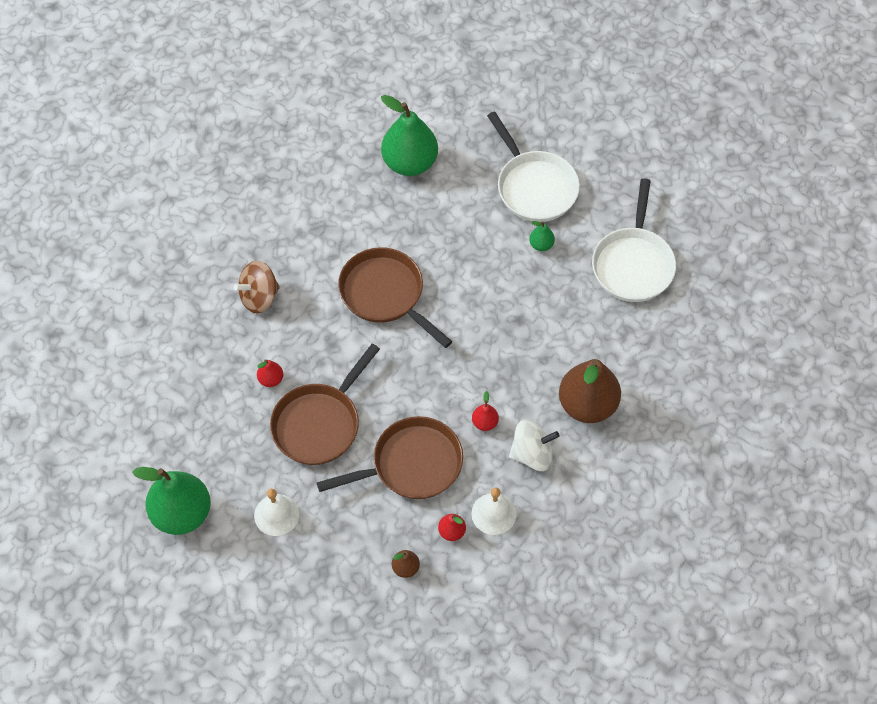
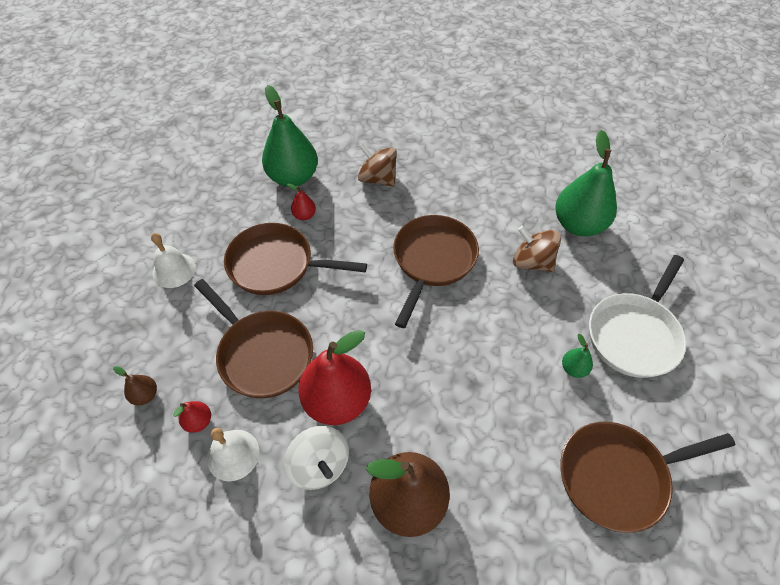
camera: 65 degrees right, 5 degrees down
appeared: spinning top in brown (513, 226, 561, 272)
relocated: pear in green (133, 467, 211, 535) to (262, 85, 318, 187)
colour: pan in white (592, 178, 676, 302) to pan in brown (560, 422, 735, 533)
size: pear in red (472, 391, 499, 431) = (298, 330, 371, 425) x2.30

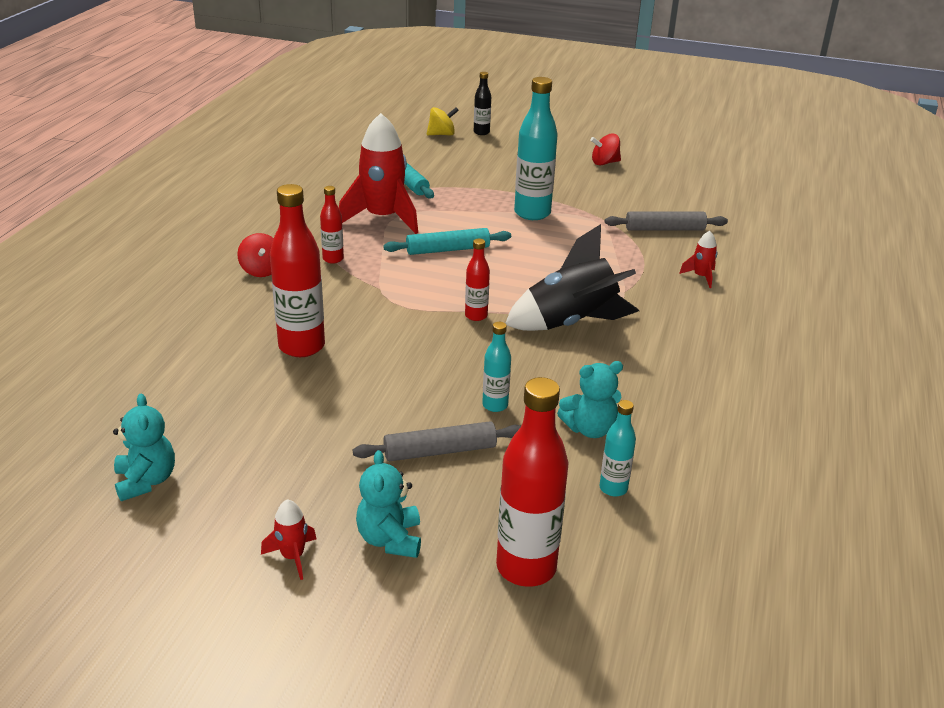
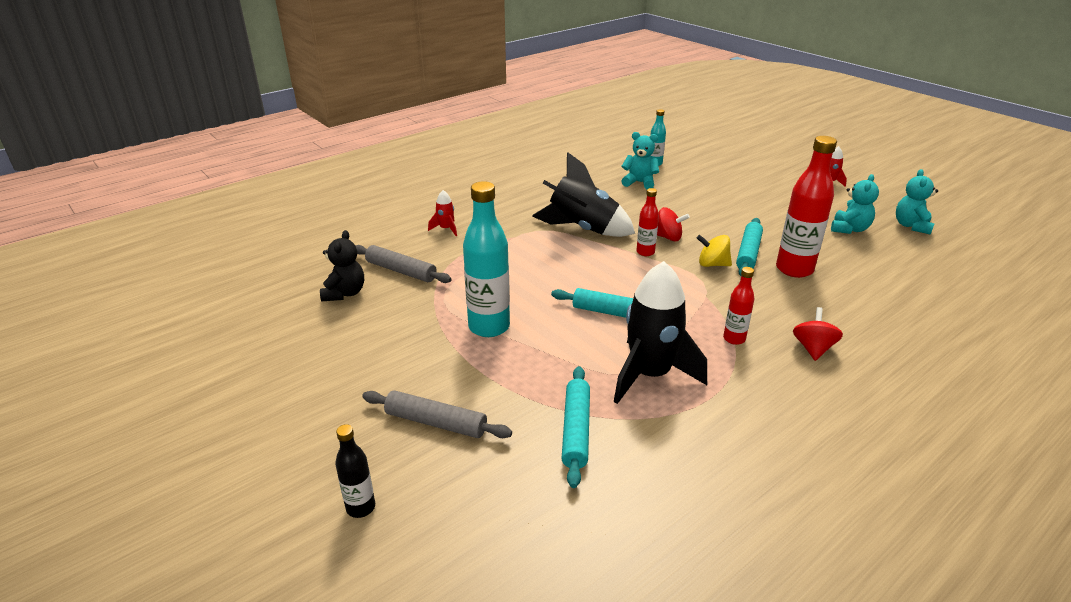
camera: 145 degrees left, 0 degrees up
missing: bottle in turquoise (482, 322, 511, 412); bottle in red (496, 377, 569, 587)
appeared: rolling pin in turquoise (736, 218, 763, 276); teddy bear in black (320, 230, 364, 301)
relocated: spinning top in yellow (427, 107, 459, 135) to (697, 235, 732, 267); spinning top in red (590, 134, 621, 165) to (657, 207, 690, 241); rolling pin in grey (353, 421, 521, 461) to (362, 390, 512, 438); teddy bear in turquoise (356, 450, 421, 558) to (831, 174, 879, 234)
colour: rocket in red (339, 113, 418, 234) to rocket in black (614, 261, 707, 404)

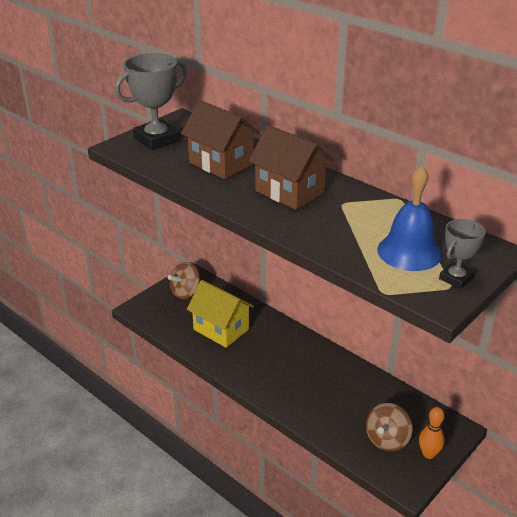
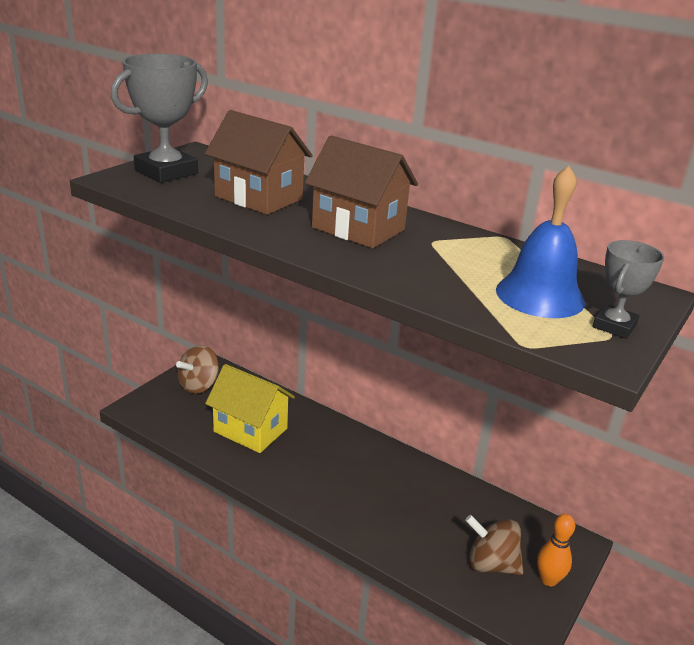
camera: 10 degrees left, 5 degrees down
spun: spinning top in brown (366, 403, 412, 452) = (465, 515, 524, 575) 90 degrees clockwise

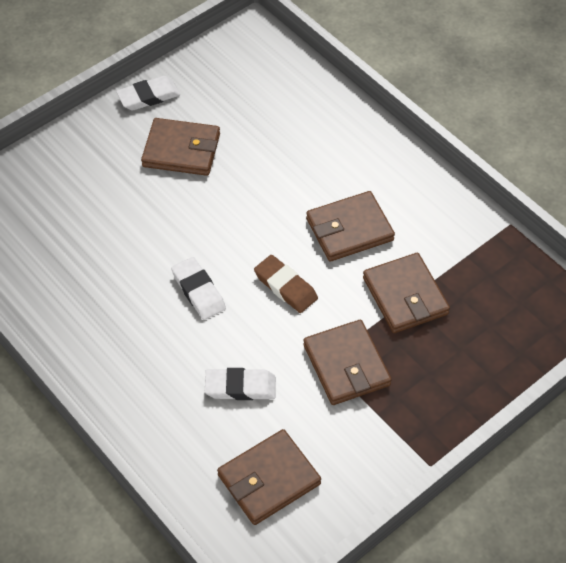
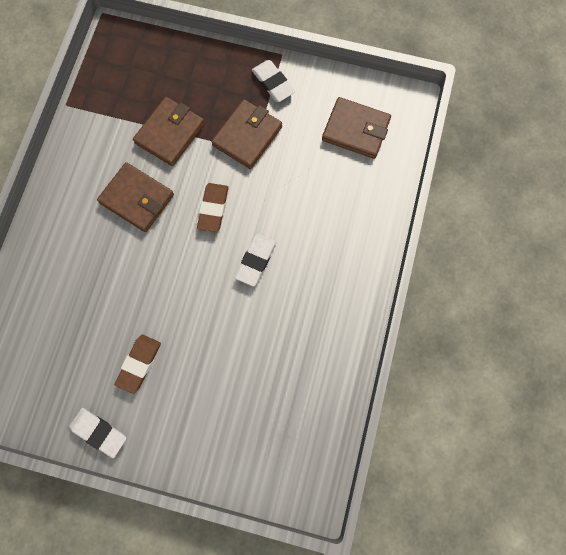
camera: 125 degrees left, 20 degrees up
relocated: eraser in white (205, 368, 276, 400) to (252, 60, 295, 102)
exchanged: wallet in brown (141, 118, 220, 176) to eraser in brown (114, 335, 161, 394)

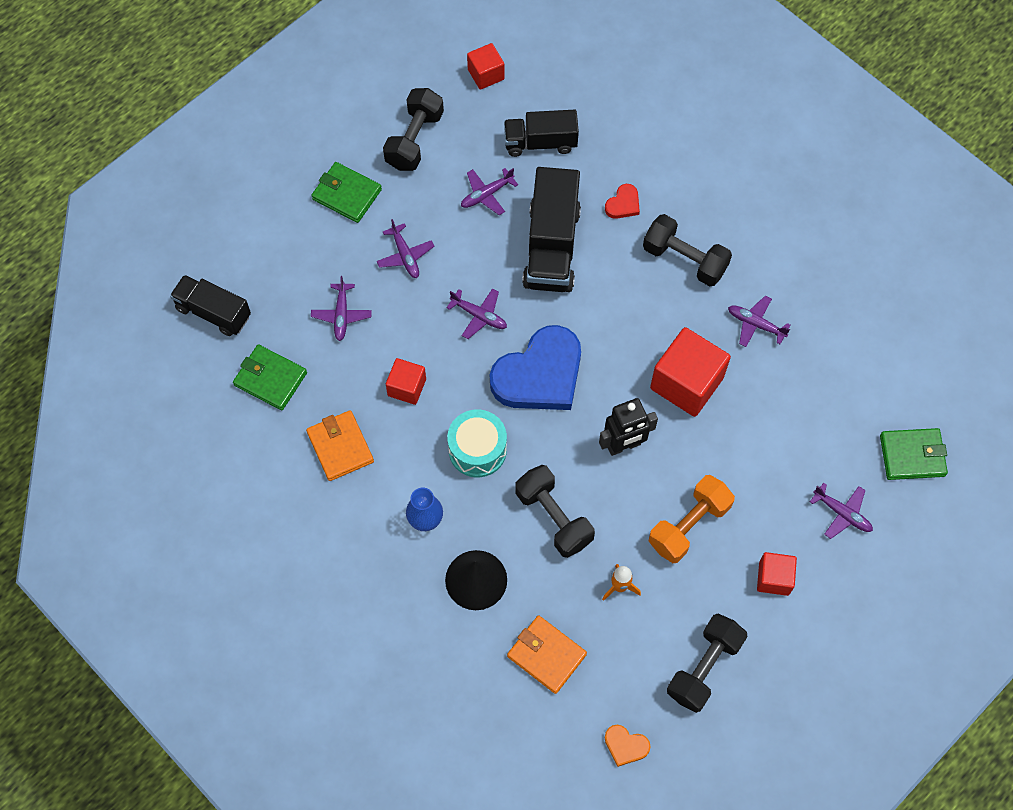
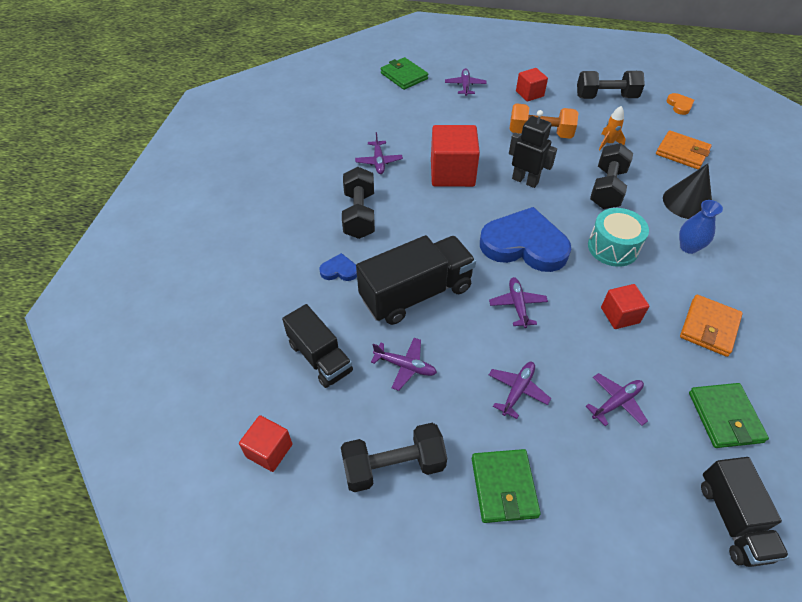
camera: 125 degrees left, 15 degrees down
colour: heart in red (605, 184, 640, 219) to heart in blue (320, 253, 357, 281)
spun: wallet in orange (507, 615, 587, 694) = (656, 130, 712, 169) 60 degrees counterclockwise

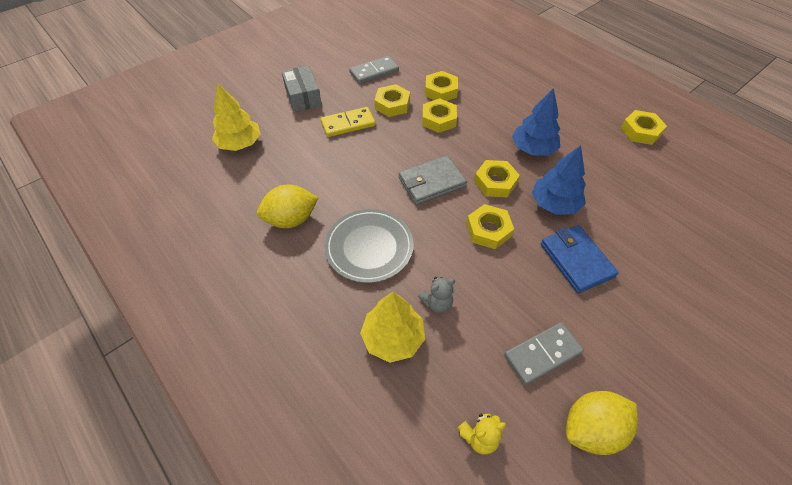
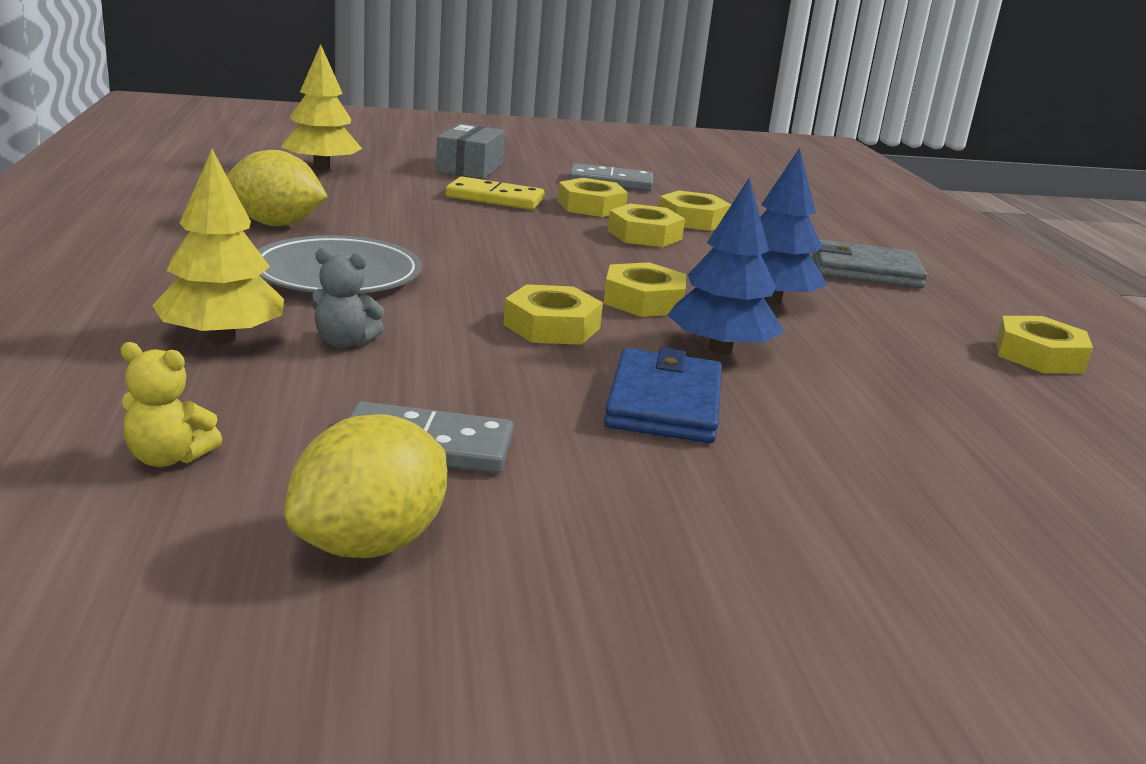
camera: 30 degrees right, 30 degrees down
relocated: wallet in grey (399, 155, 467, 205) to (813, 239, 927, 288)
spun: lemon in yellow (566, 391, 638, 455) = (285, 414, 447, 558) 60 degrees counterclockwise

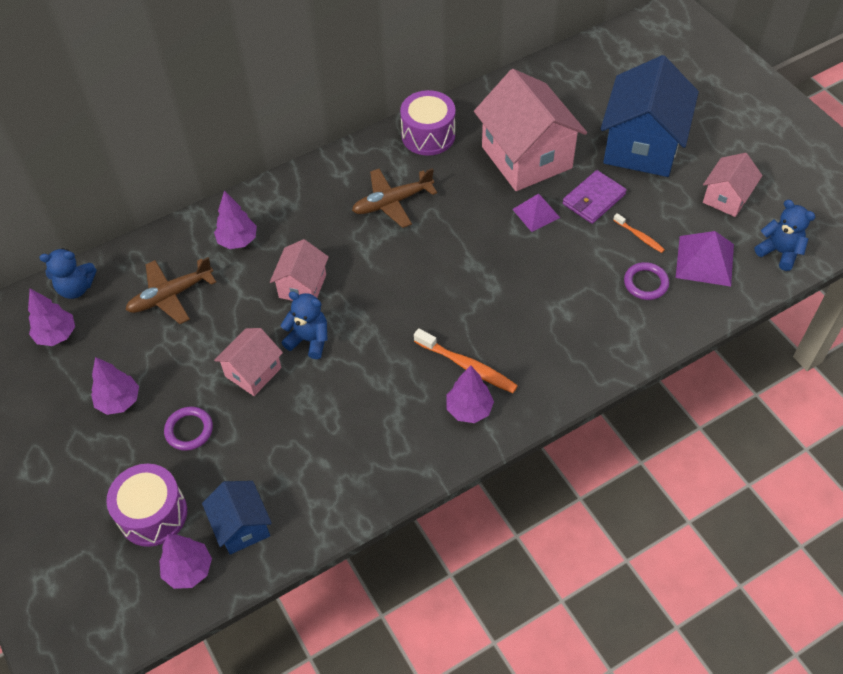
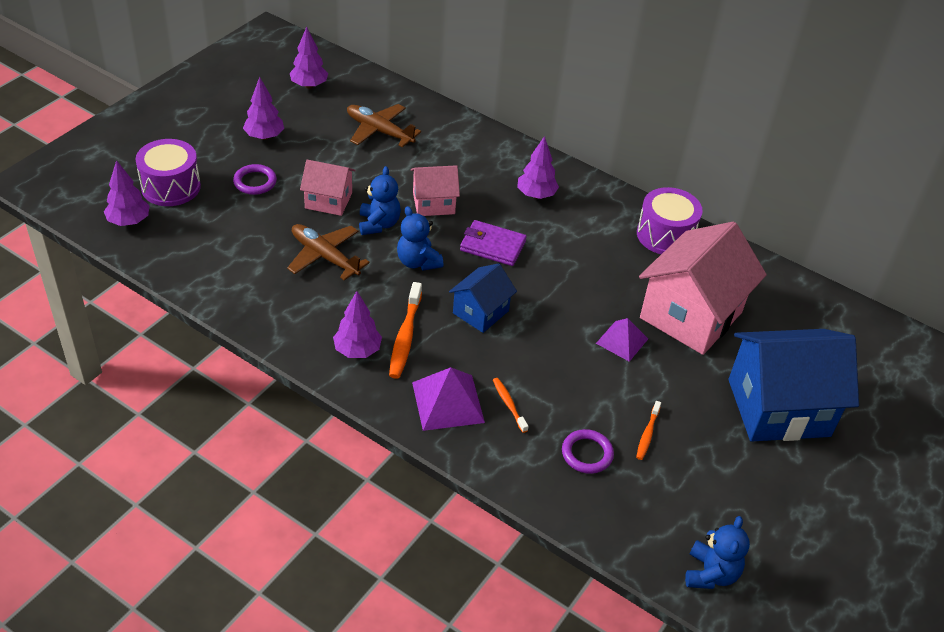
camera: 60 degrees right, 10 degrees down
missing: house in pink (703, 153, 763, 217)
appeared: toothbrush in orange (493, 378, 529, 433)
relocated: plane in brown (352, 168, 437, 228) to (287, 224, 370, 280); wallet in purple (563, 170, 627, 224) to (460, 220, 527, 266); tree in purple (214, 191, 257, 249) to (517, 136, 559, 199); pyramid in purple (676, 231, 734, 286) to (412, 367, 485, 431); teddy bear in blue (39, 248, 97, 299) to (397, 206, 443, 270); house in blue (202, 481, 272, 555) to (449, 263, 517, 333)

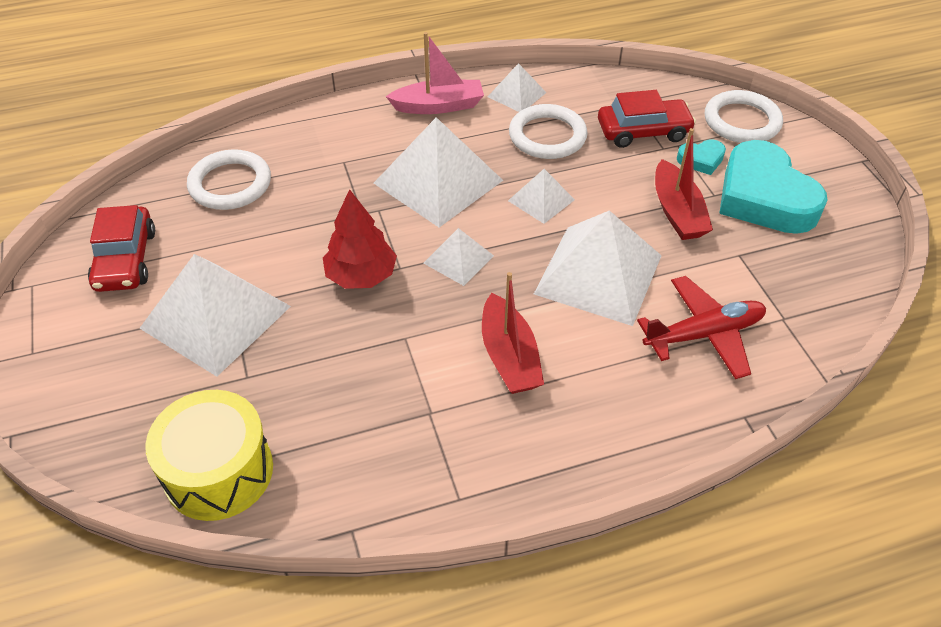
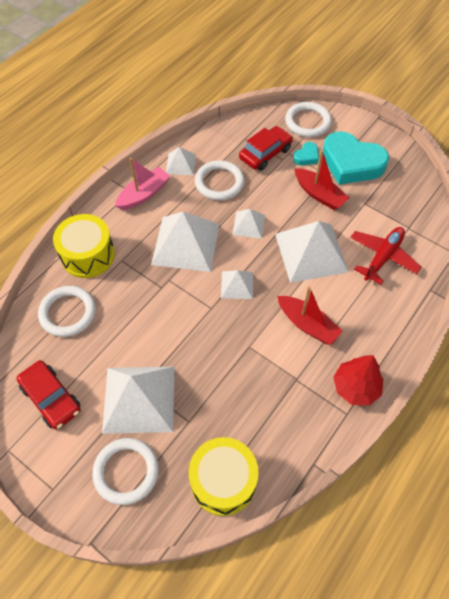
camera: 35 degrees left, 10 degrees up
appeared: drum in yellow (53, 214, 115, 278); ring in white (92, 438, 159, 505)
relocated: tree in red (323, 189, 397, 289) to (333, 355, 383, 406)

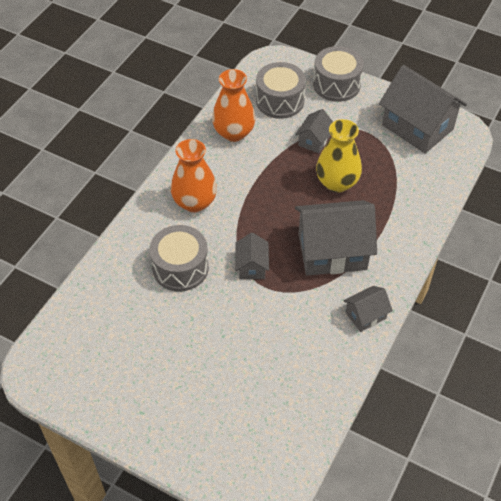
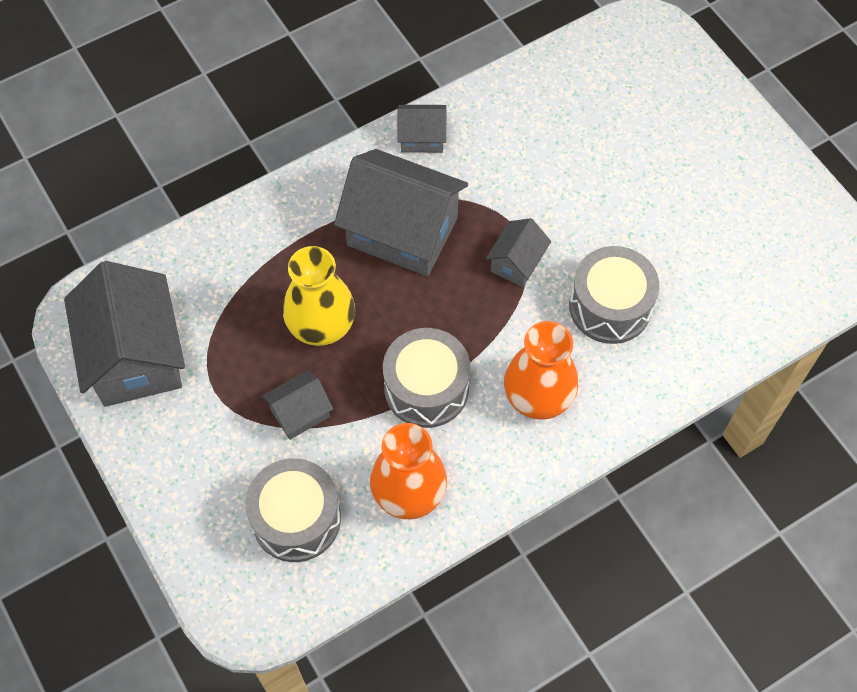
camera: 150 degrees left, 10 degrees up
relocated: drum in grey (313, 46, 364, 102) to (383, 328, 470, 428)

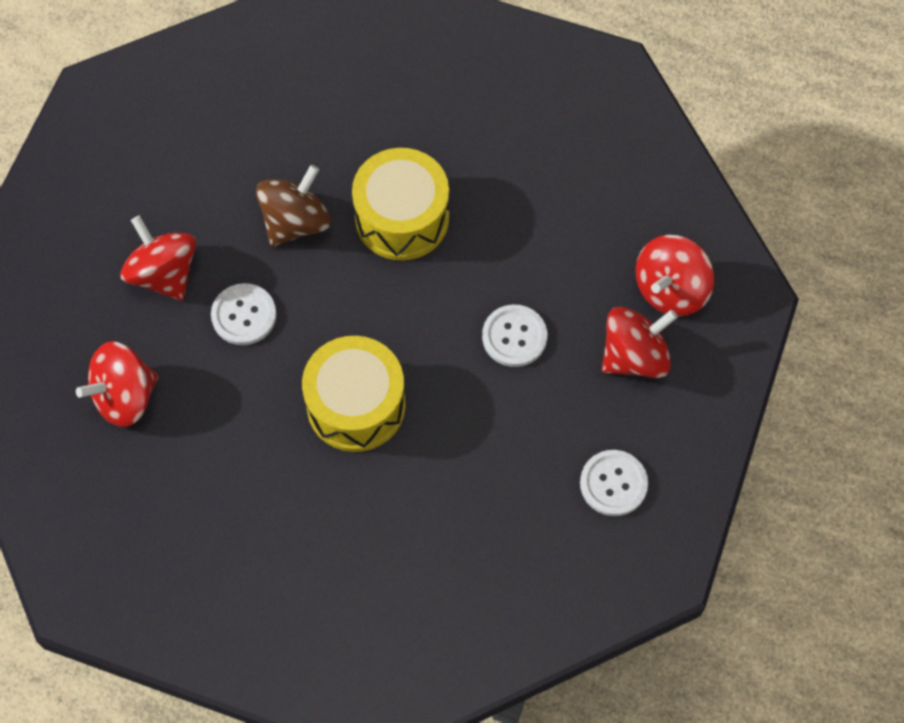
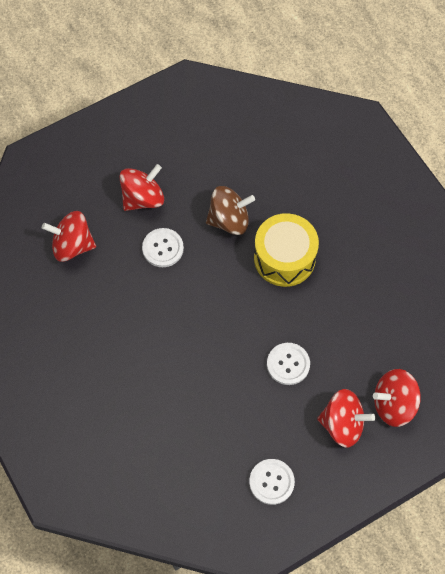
camera: 40 degrees right, 0 degrees up
missing: drum in yellow (302, 336, 406, 452)
spun: spinning top in red (120, 216, 196, 301) = (120, 164, 164, 211) 45 degrees clockwise

